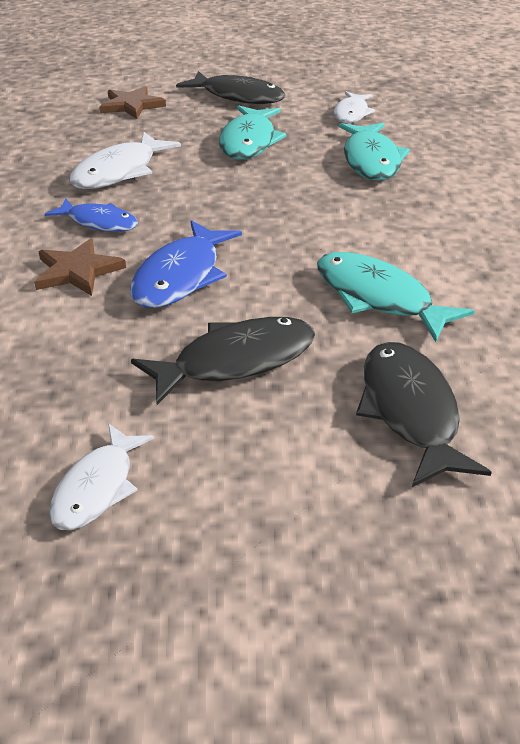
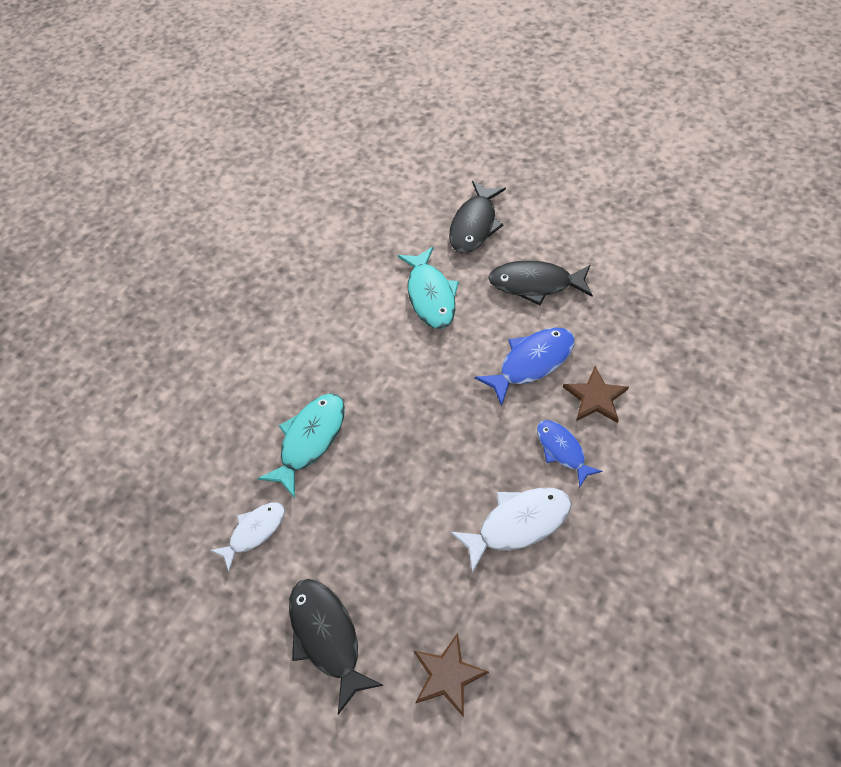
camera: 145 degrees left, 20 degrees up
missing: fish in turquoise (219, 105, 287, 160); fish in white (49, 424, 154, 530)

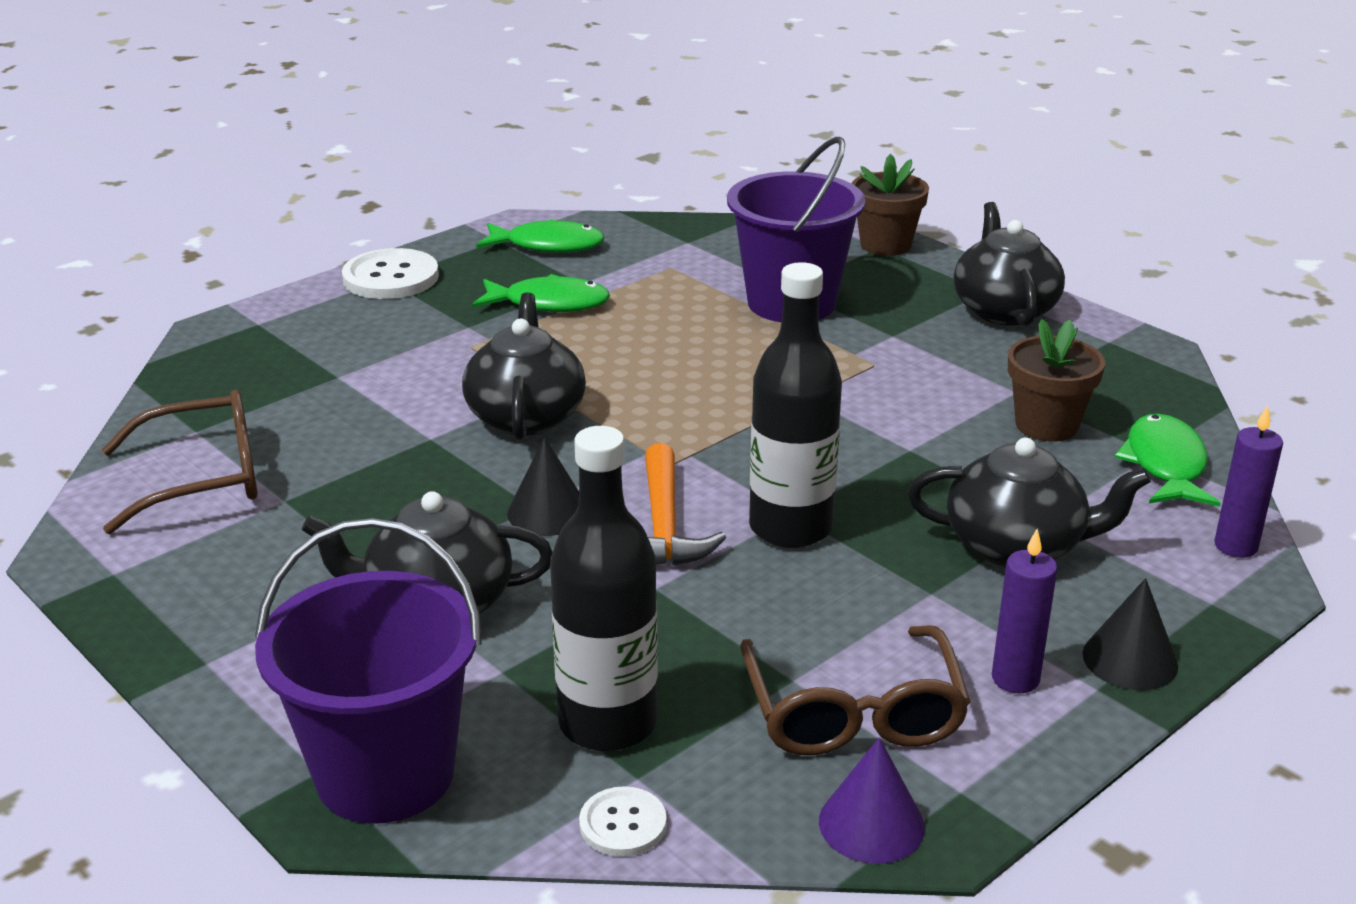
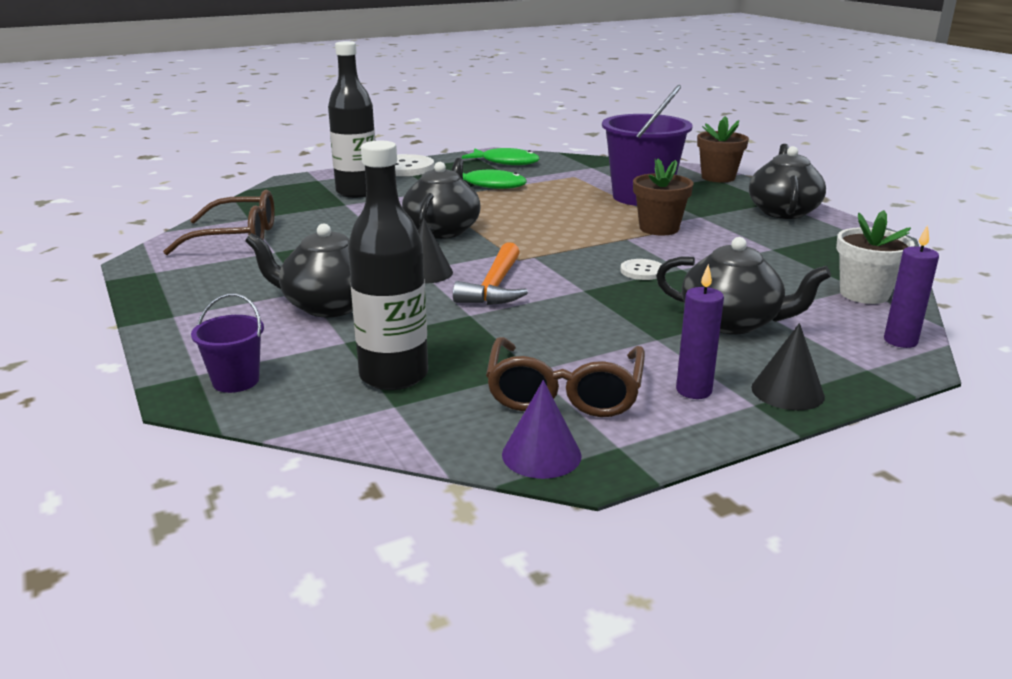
camera: 15 degrees right, 5 degrees down
relocated: bottle in black (749, 262, 842, 548) to (328, 41, 375, 198); flower pot in brown (1008, 319, 1105, 442) to (633, 159, 694, 235); button in white (579, 786, 667, 857) to (620, 259, 662, 280)
exchanged: fish in green (1114, 414, 1221, 507) to flower pot in white (836, 210, 915, 304)
size: bucket in purple (255, 518, 482, 824) = (191, 293, 264, 393) x0.49

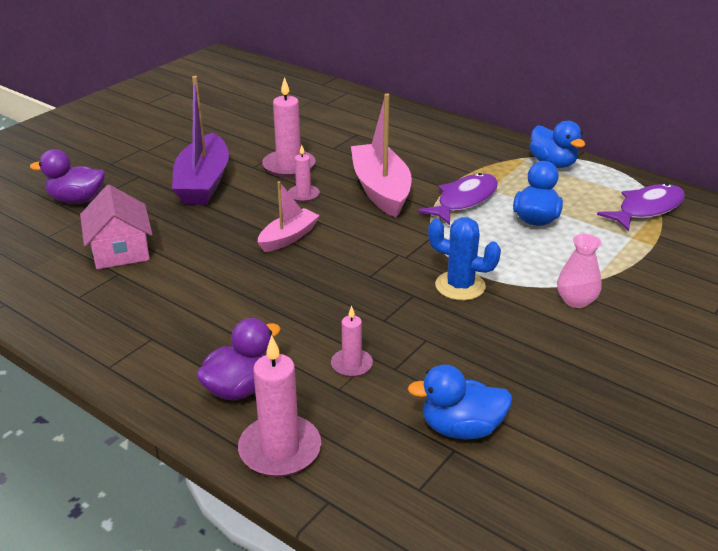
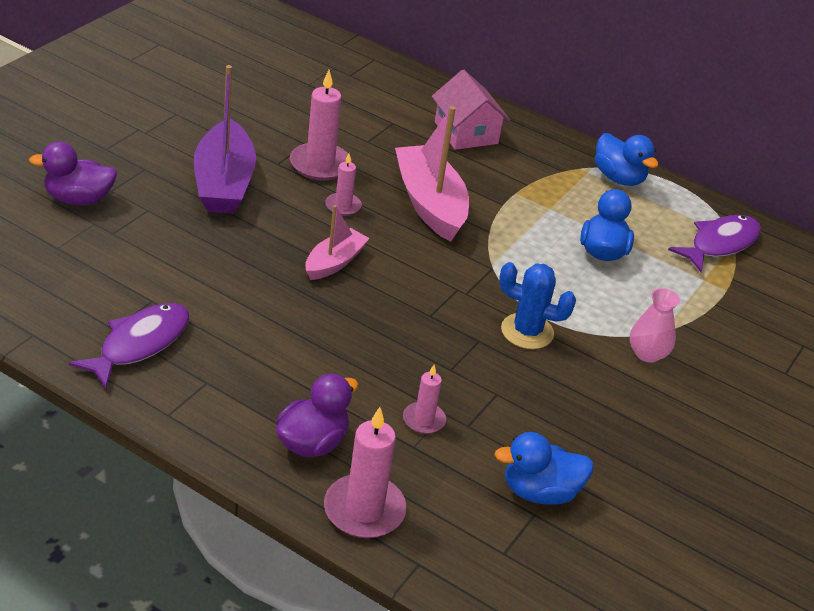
camera: 10 degrees left, 5 degrees up
relocated: fish in purple (418, 173, 498, 225) to (69, 303, 189, 389); house in pink (80, 184, 152, 269) to (432, 69, 510, 150)

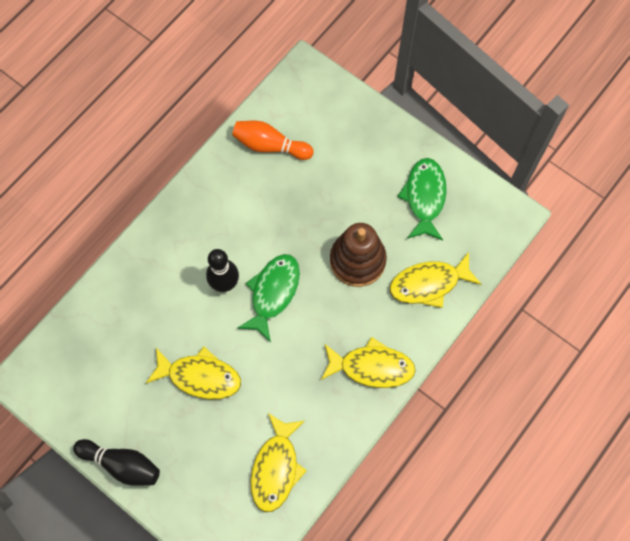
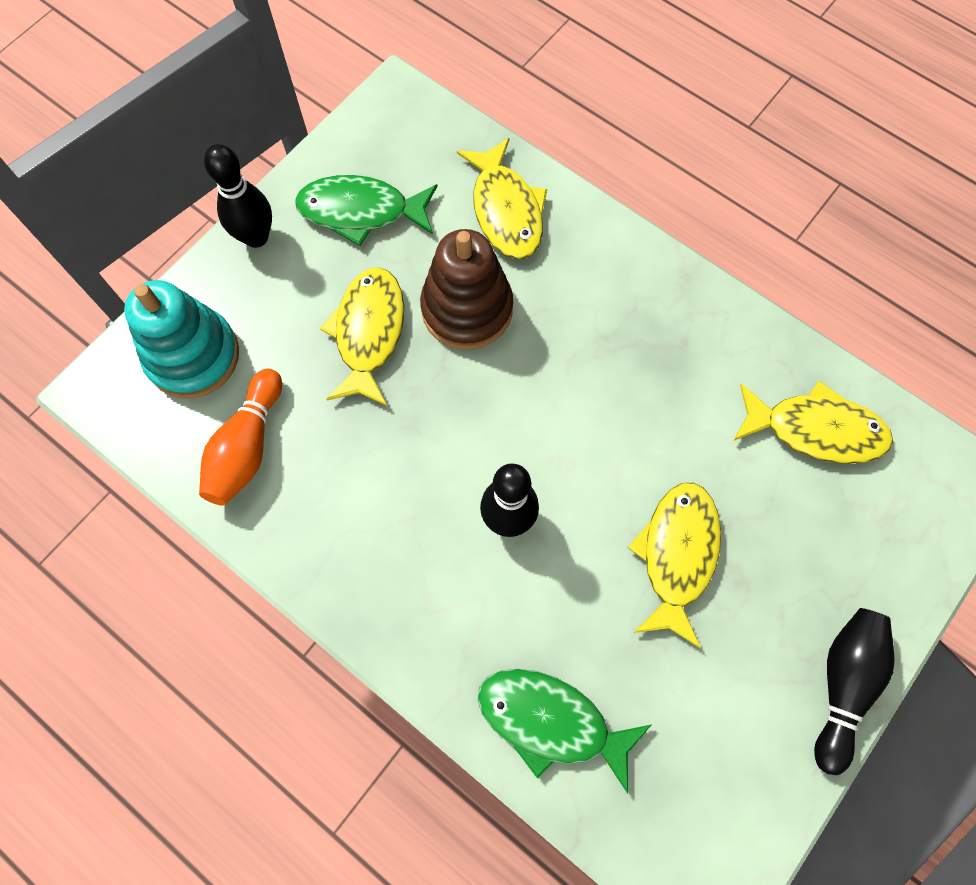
camera: 90 degrees left, 0 degrees up
appeared: bowling pin in black (204, 144, 272, 248); stacking toy in turquoise (124, 280, 239, 398)
relocated: fish in green (237, 254, 300, 342) to (478, 669, 651, 793); fish in yellow (321, 337, 416, 388) to (320, 267, 404, 406)

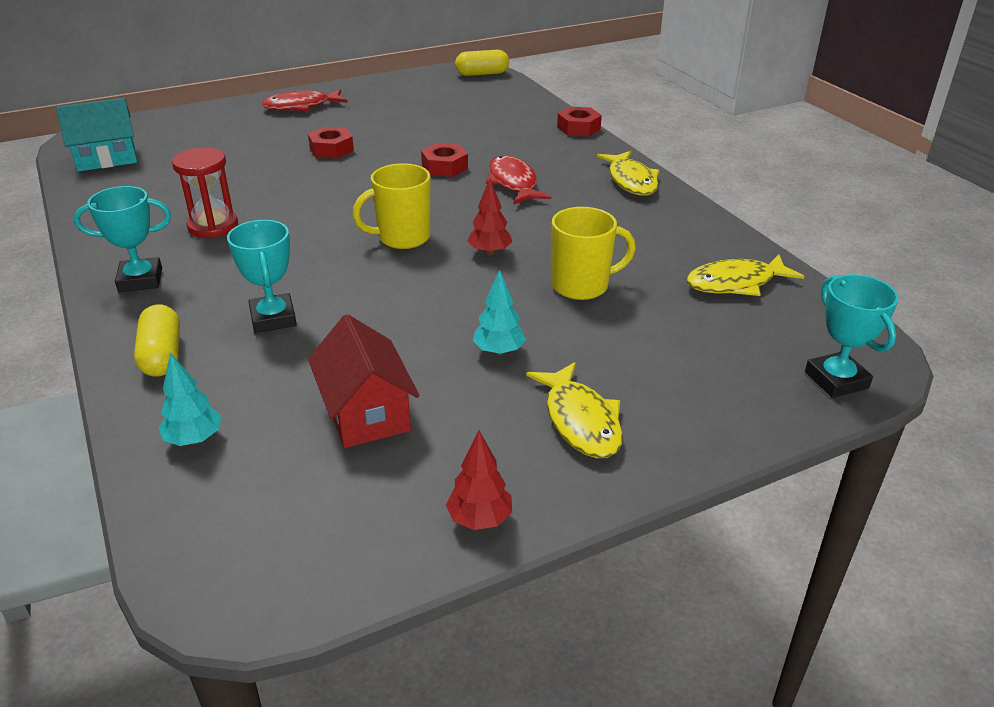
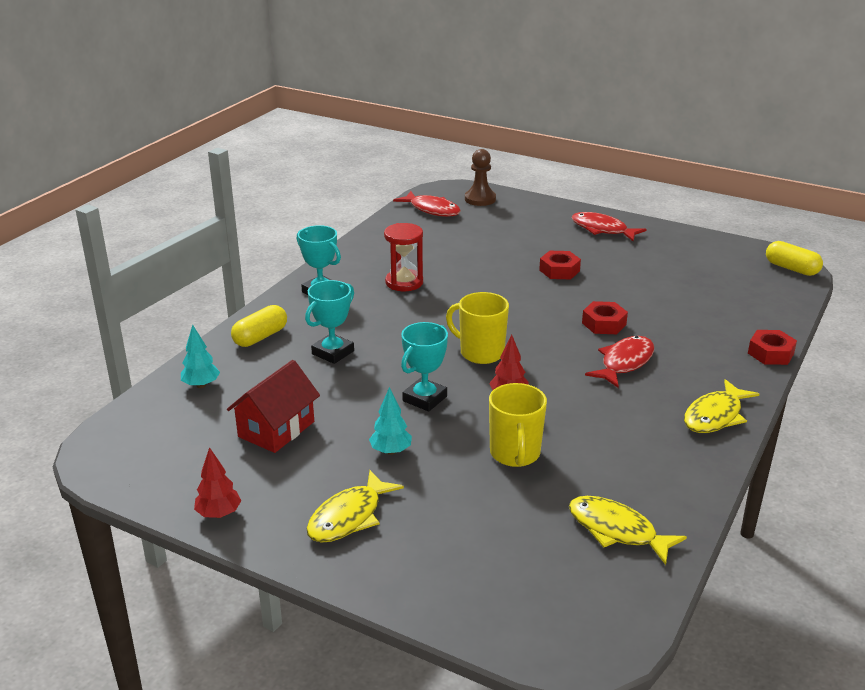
camera: 55 degrees right, 5 degrees down
appeared: pawn in brown (465, 149, 496, 206)
relocated: trophy in turquoise (805, 274, 899, 398) to (401, 322, 448, 412)
exchanged: house in turquoise (56, 98, 137, 172) to fish in red (393, 191, 461, 217)
spun: mug in yellow (552, 207, 636, 300) = (489, 383, 547, 467) 45 degrees clockwise

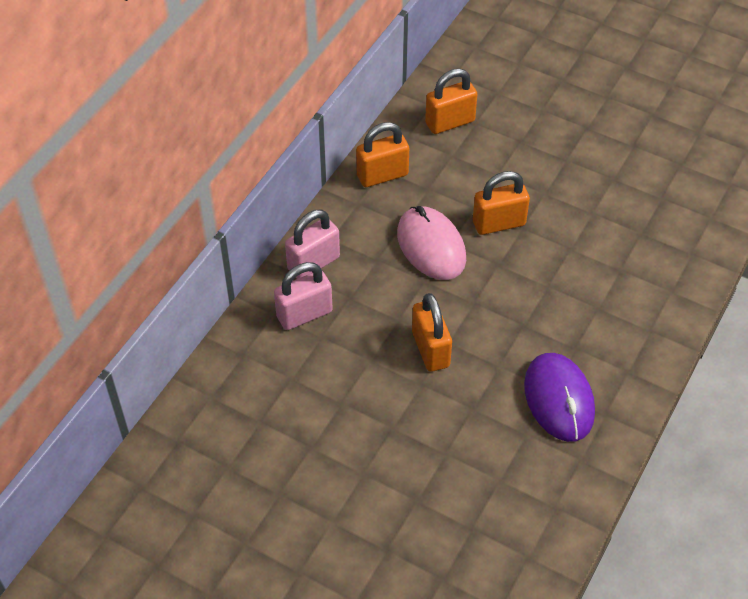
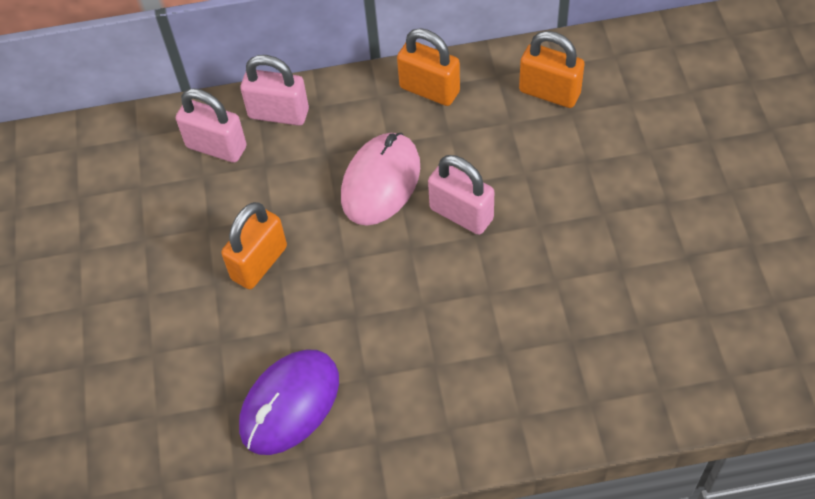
camera: 55 degrees right, 5 degrees up
colour: padlock in orange (473, 171, 530, 235) to padlock in pink (428, 155, 494, 235)

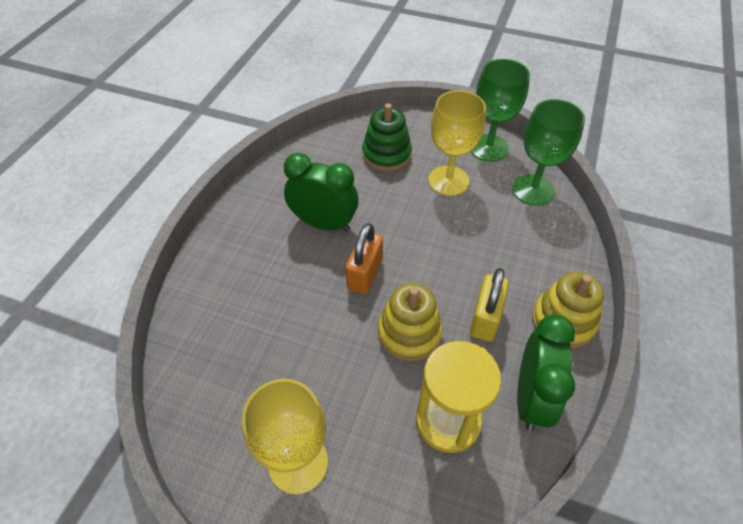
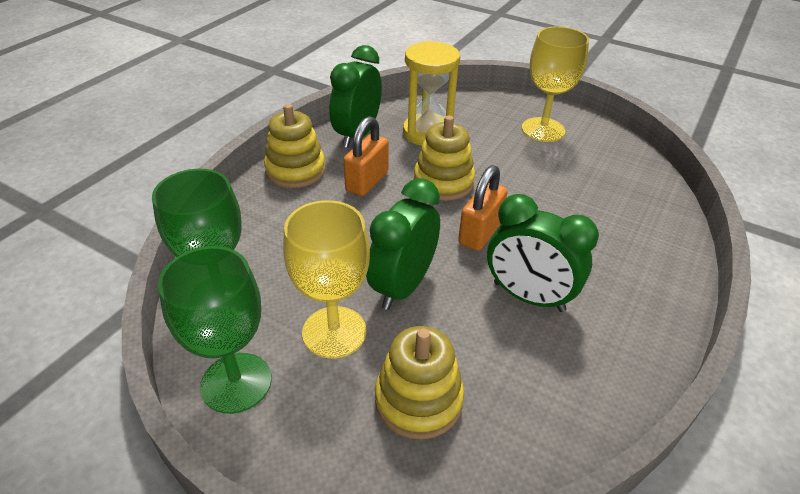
camera: 170 degrees left, 10 degrees down
appeared: clock in green (366, 178, 440, 310)
colour: stacking toy in green (362, 103, 412, 172) to stacking toy in yellow (375, 326, 464, 440); padlock in yellow (470, 268, 509, 342) to padlock in orange (344, 116, 389, 196)

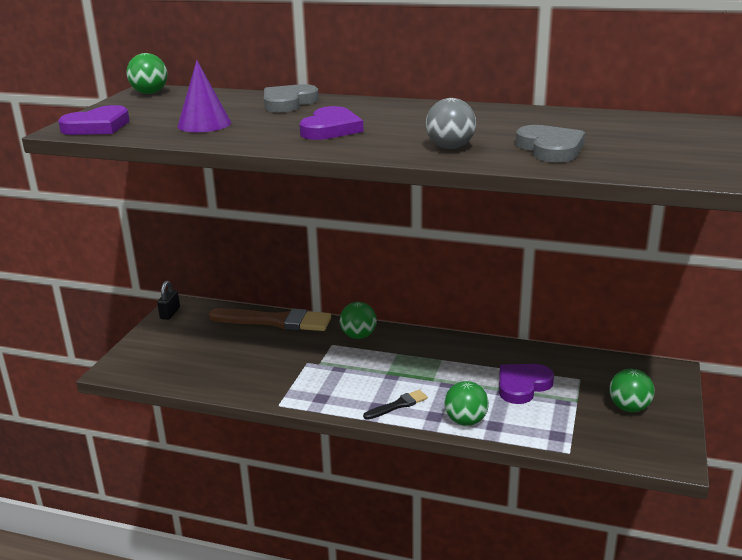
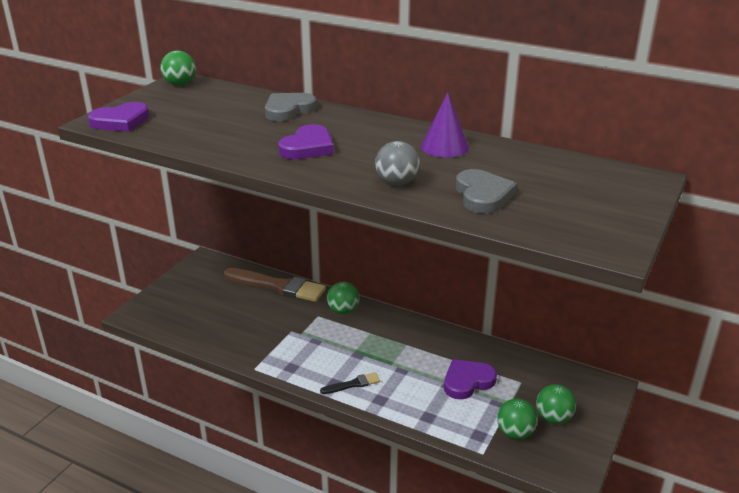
camera: 10 degrees right, 5 degrees up
missing: padlock in black (157, 281, 180, 320)
relocated: cone in purple (178, 60, 231, 132) to (421, 92, 469, 158); ball in green (444, 381, 489, 426) to (497, 399, 537, 439)

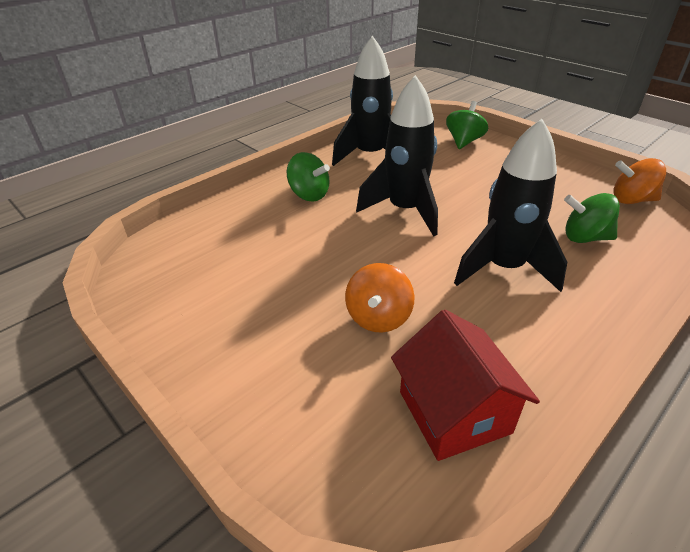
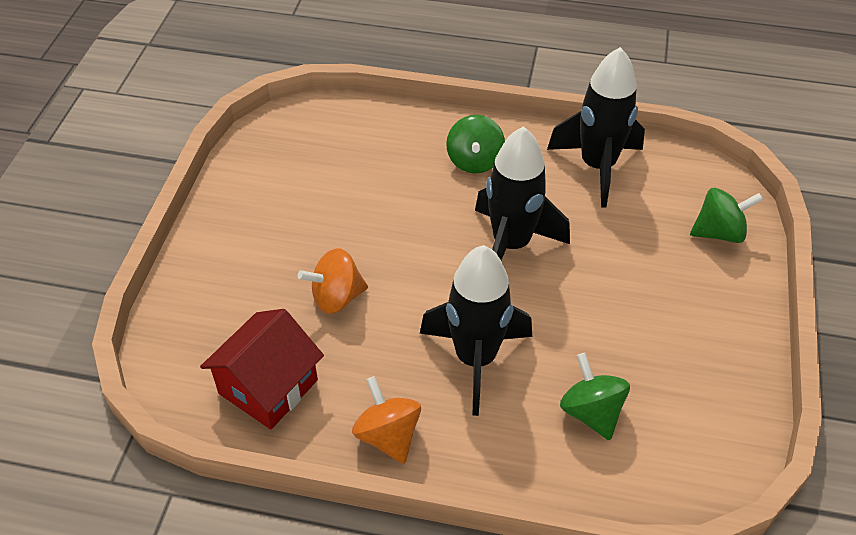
camera: 55 degrees right, 10 degrees up
relocated: spinning top in orange (613, 158, 666, 204) to (352, 376, 421, 464)

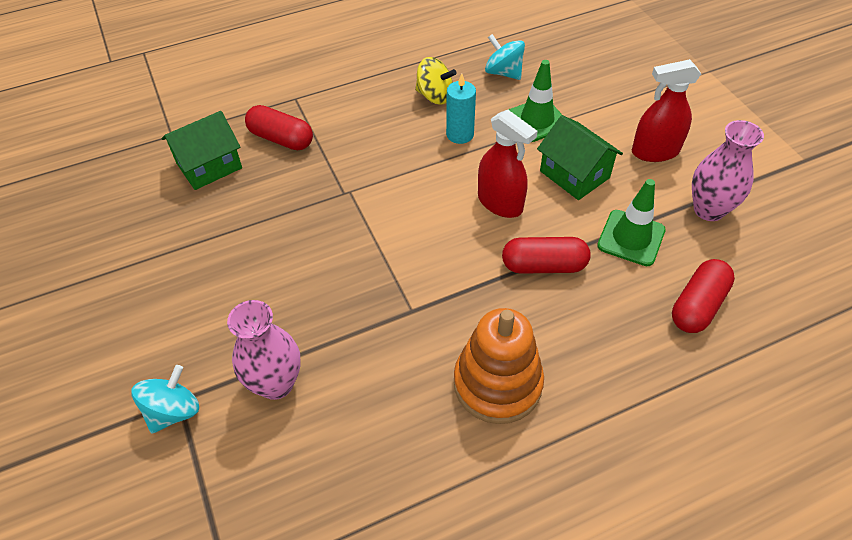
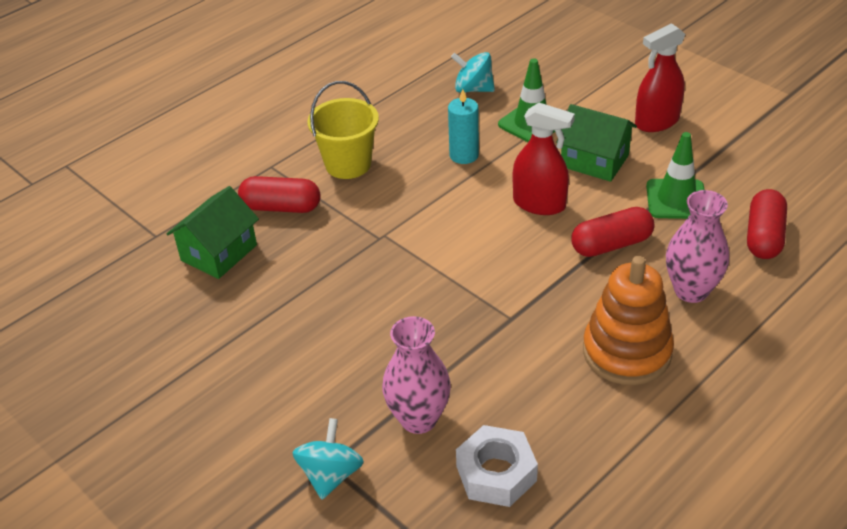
camera: 20 degrees left, 10 degrees down
missing: spinning top in yellow (415, 57, 457, 105)
appeared: bucket in yellow (308, 81, 379, 179); nut in white (456, 425, 538, 507)
relocated: vase in pink (692, 120, 764, 221) to (666, 190, 729, 303)

